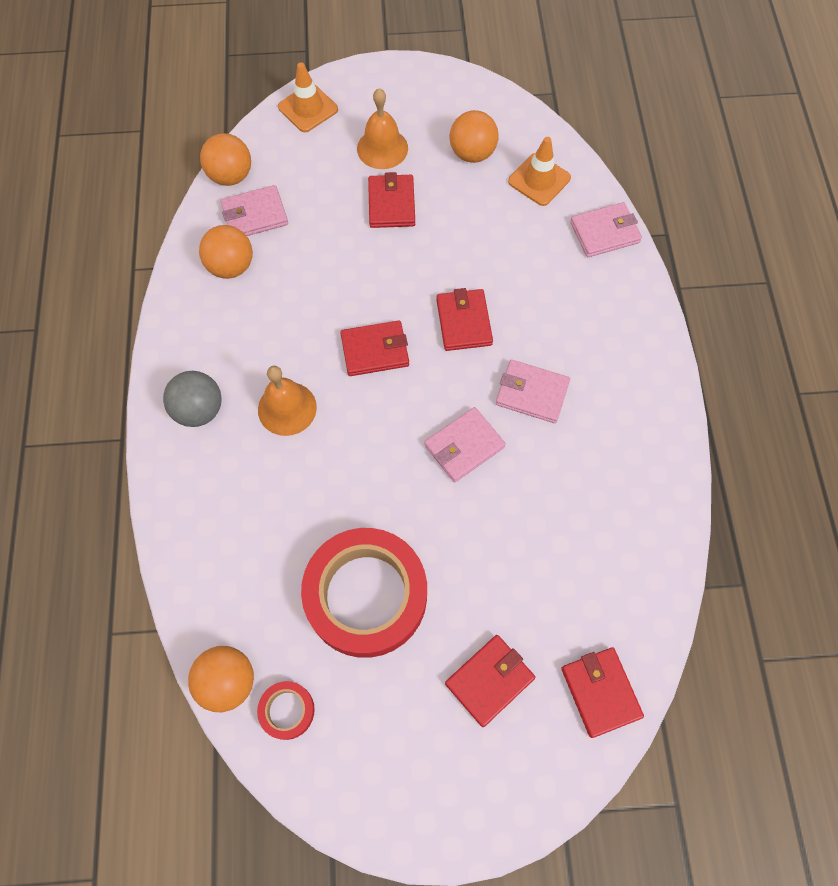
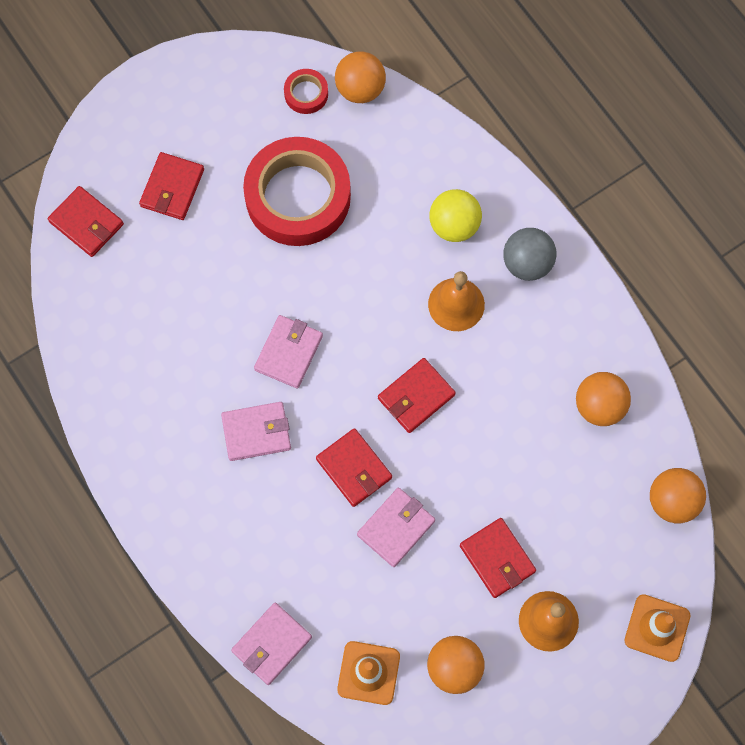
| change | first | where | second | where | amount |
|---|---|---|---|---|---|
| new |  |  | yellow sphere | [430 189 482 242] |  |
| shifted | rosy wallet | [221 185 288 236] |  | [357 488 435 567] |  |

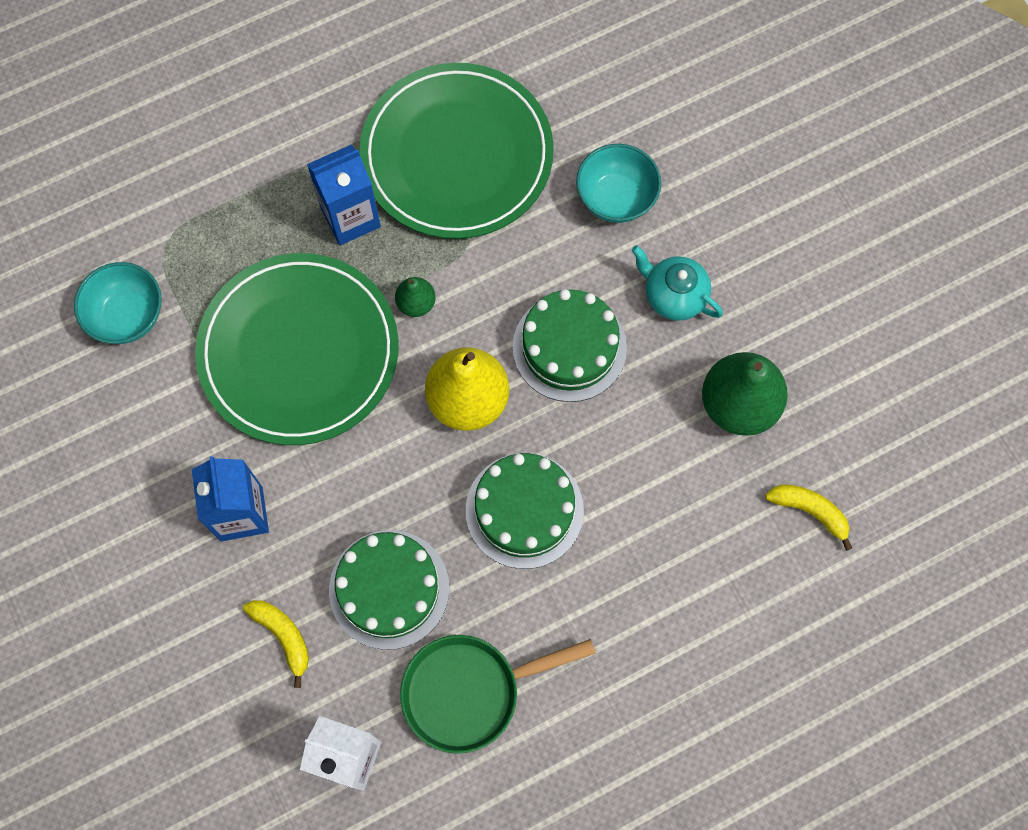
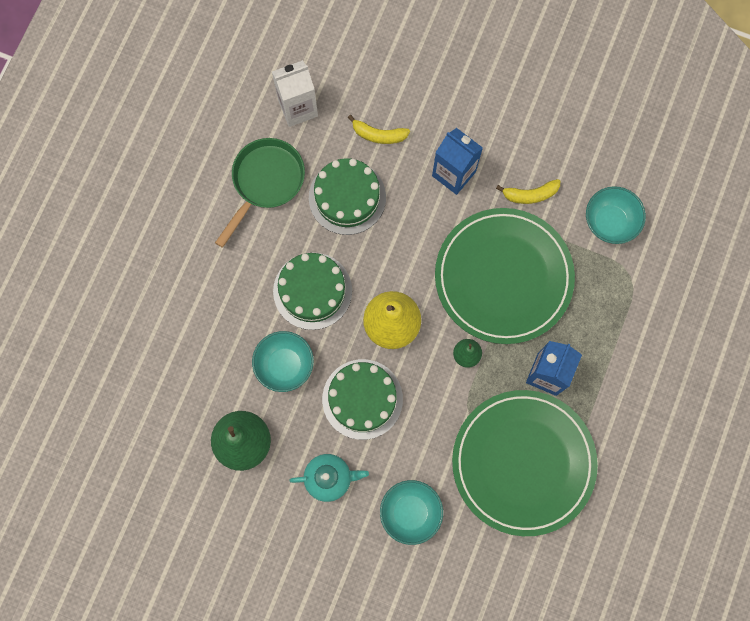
| change | first | where | second | where | amount |
|---|---|---|---|---|---|
| new |  |  | turquoise deep dish | [252 331 314 392] |  |
| shifted | yellow banana fruit | [765 484 852 551] |  | [496 179 560 204] |  |

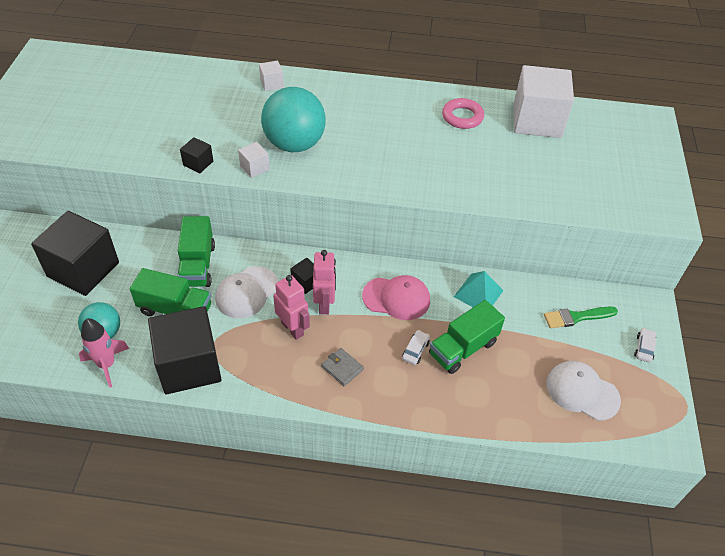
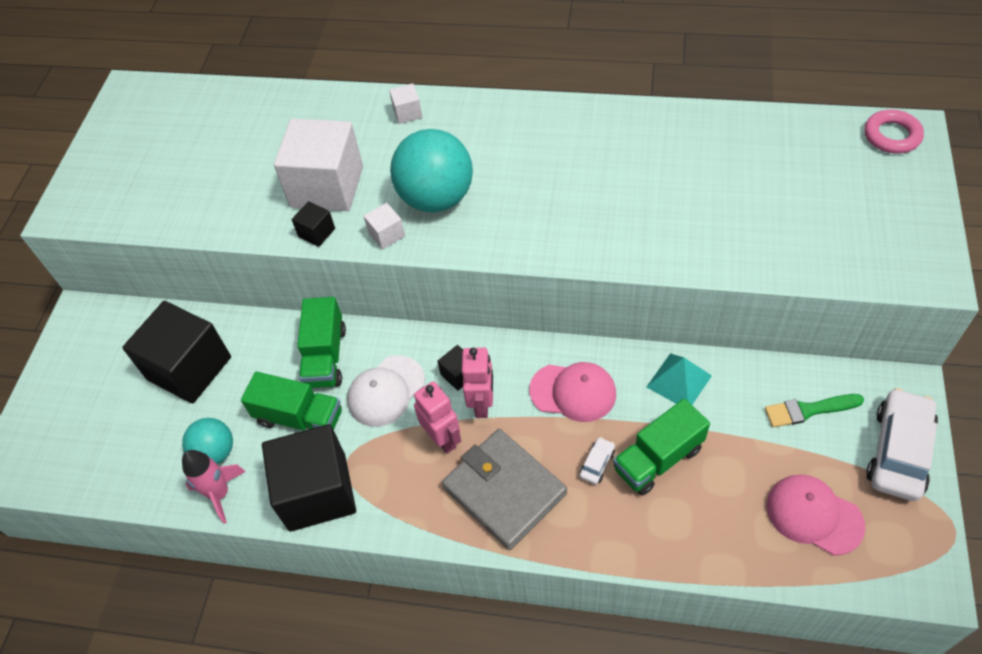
| change | first | where | second | where | amount |
|---|---|---|---|---|---|
| shifted | rosy hoop | [442 98 484 129] |  | [865 110 924 154] |  |
| shifted | pure white block | [514 65 574 138] |  | [274 118 363 211] |  |
| repainted | pure white baseball cap | [546 361 621 421] | rosy baseball cap | [767 475 865 556] |  |
| scaled | ash-grey wallet | [321 348 364 386] |  | [442 429 567 550] | x2.34 |
| scaled | pure white car | [634 328 657 363] |  | [866 388 938 501] | x2.32 |

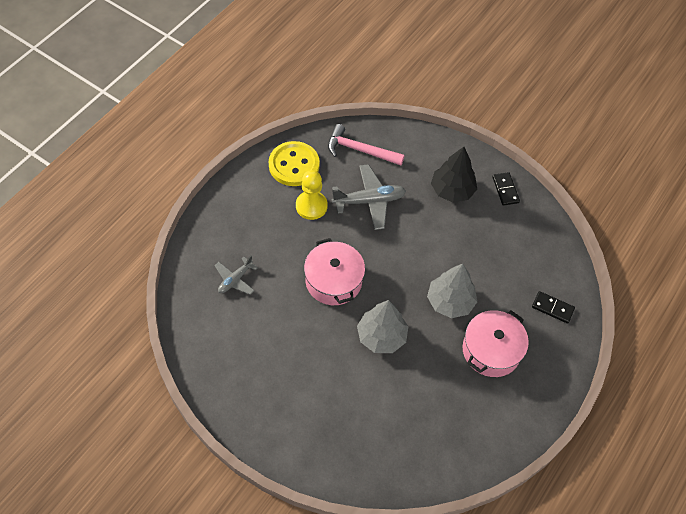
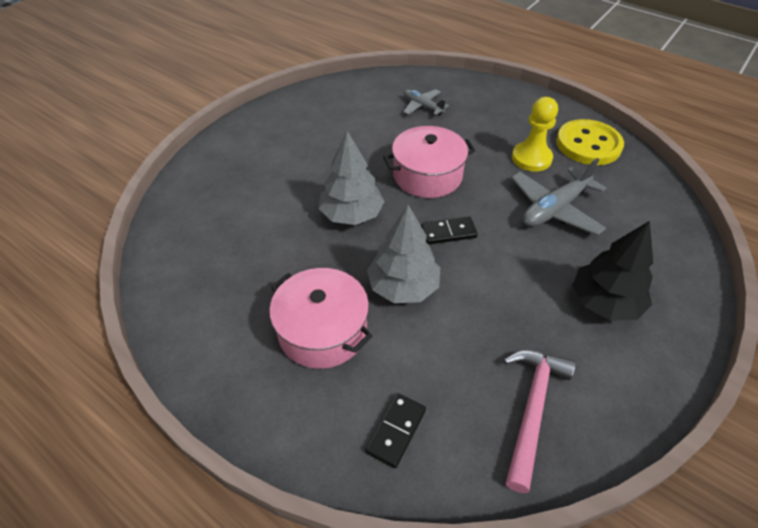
| change | first | where | second | where | amount |
|---|---|---|---|---|---|
| shifted | rosy hammer | [328 124 405 166] |  | [504 350 576 493] |  |
| shifted | black domino tile | [492 172 520 206] |  | [421 216 478 244] |  |
| rotated | ash-grey toy plane | [332 164 406 230] |  | [511 158 607 236] | 60 degrees clockwise |

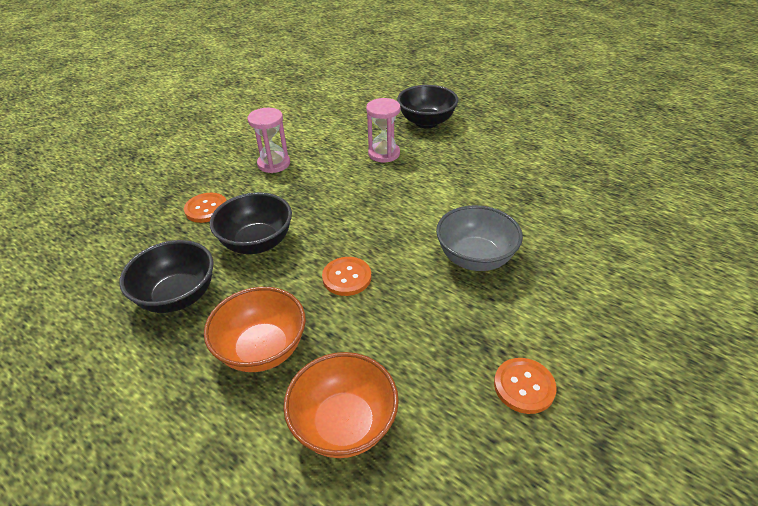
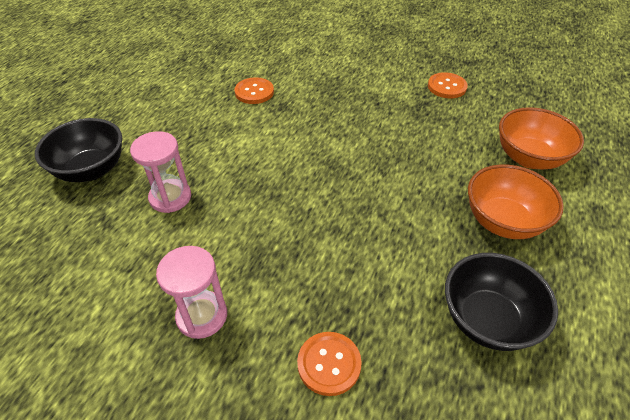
| change | first | where | second | where | amount |
|---|---|---|---|---|---|
| gone | black deep dish | [210 192 292 254] |  |  |  |
| gone | ash-grey deep dish | [436 205 523 271] |  |  |  |
| shifted | orange sewing button | [322 257 371 296] |  | [234 77 274 104] |  |

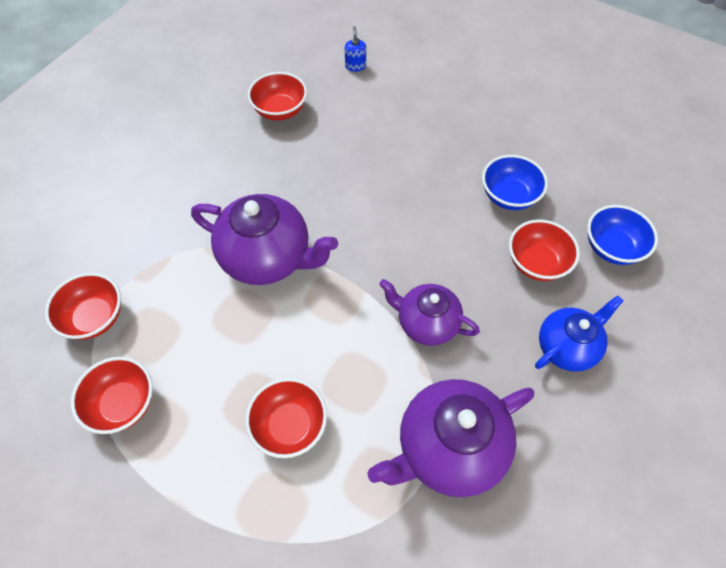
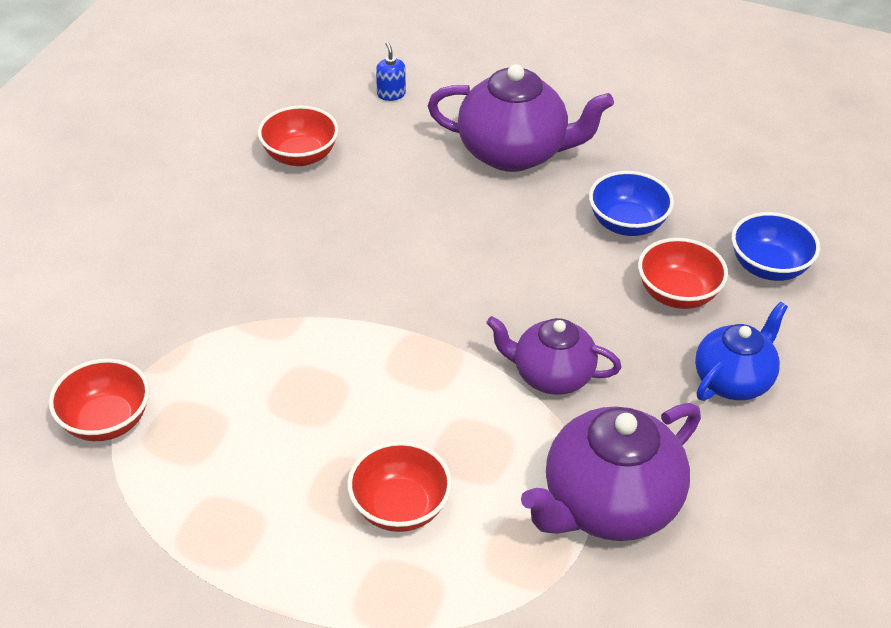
| change | first | where | second | where | amount |
|---|---|---|---|---|---|
| gone | crimson deep dish | [71 357 153 434] |  |  |  |
| shifted | purple china teapot | [191 194 338 285] |  | [427 64 614 172] |  |

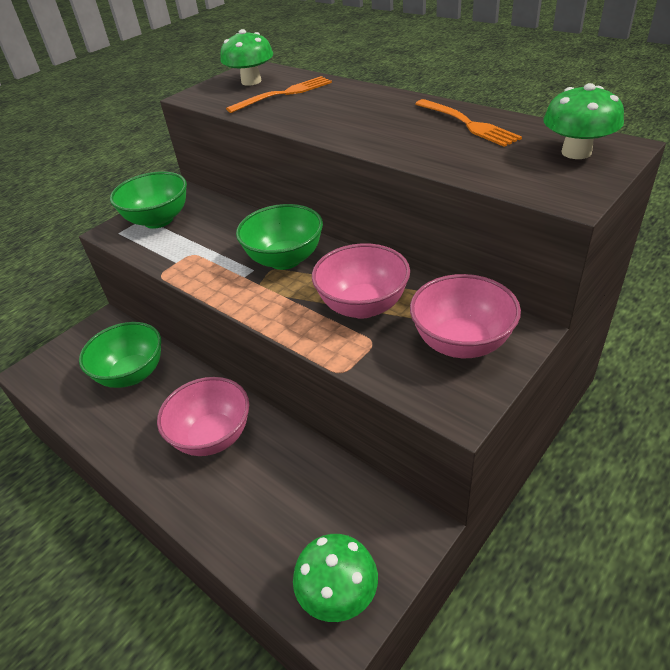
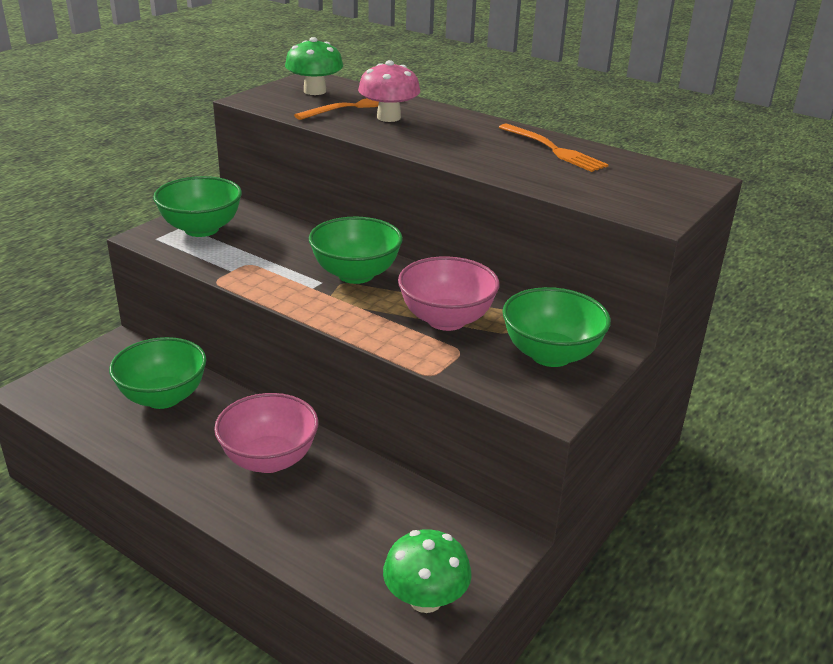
| change | first | where | second | where | amount |
|---|---|---|---|---|---|
| gone | emerald toadstool | [543 83 624 159] |  |  |  |
| new |  |  | rosy toadstool | [358 60 420 122] |  |
| repainted | rosy deep dish | [410 274 521 358] | emerald deep dish | [503 287 611 367] |  |

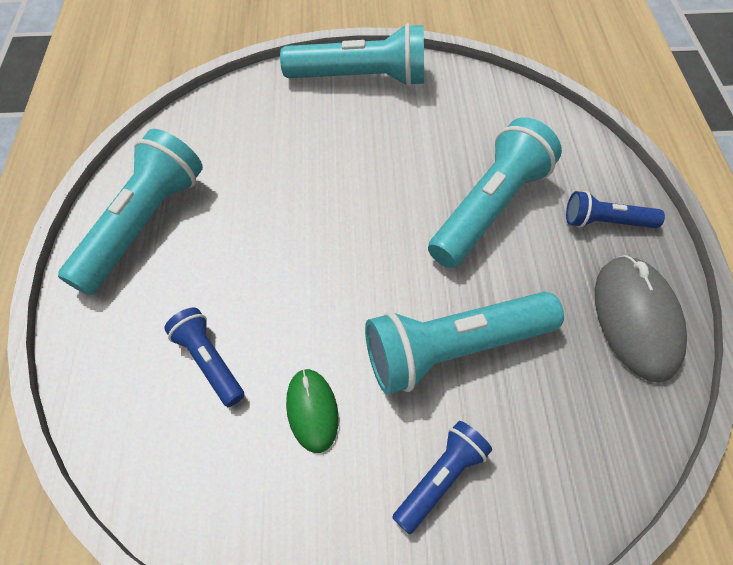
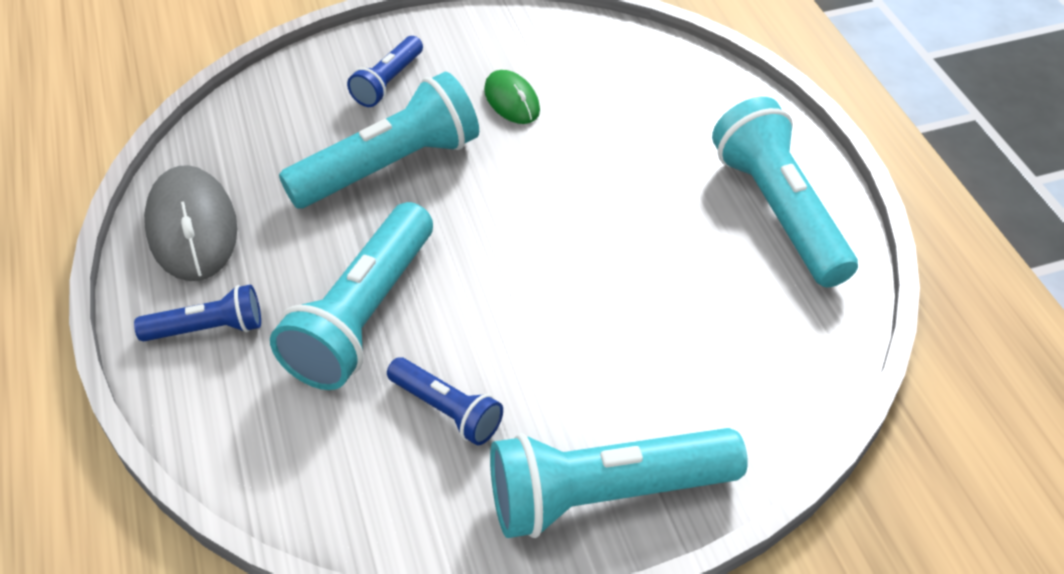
| change | first | where | second | where | amount |
|---|---|---|---|---|---|
| shifted | blue pocket torch | [164 308 245 407] |  | [387 357 503 445] |  |
| rotated | turquoise pocket torch | [58 129 203 295] |  | [712 97 858 287] | 150 degrees clockwise |

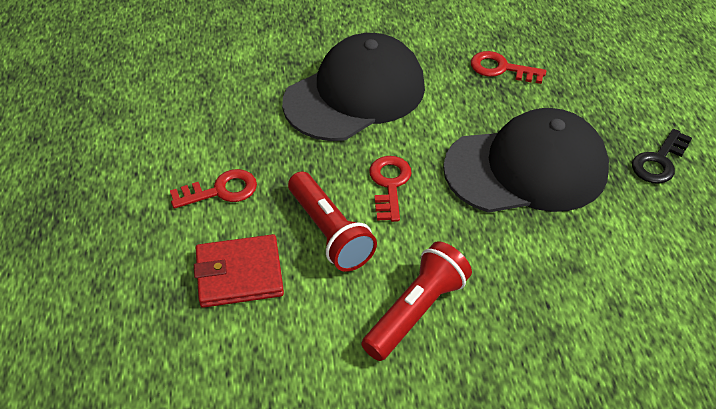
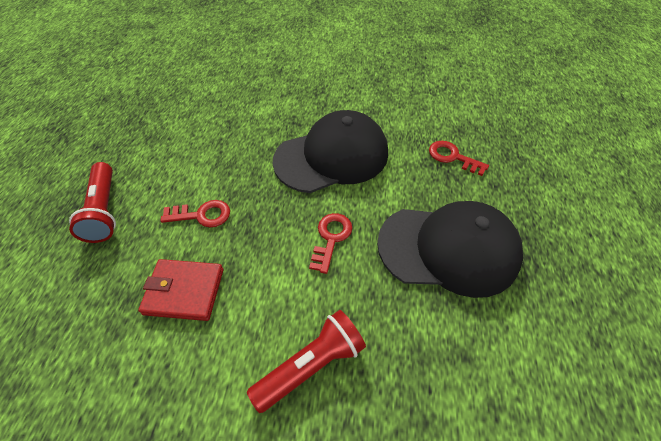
| change | first | where | second | where | amount |
|---|---|---|---|---|---|
| gone | black latchkey | [632 129 692 184] |  |  |  |
| shifted | crimson pocket torch | [288 171 377 272] |  | [69 162 116 243] |  |

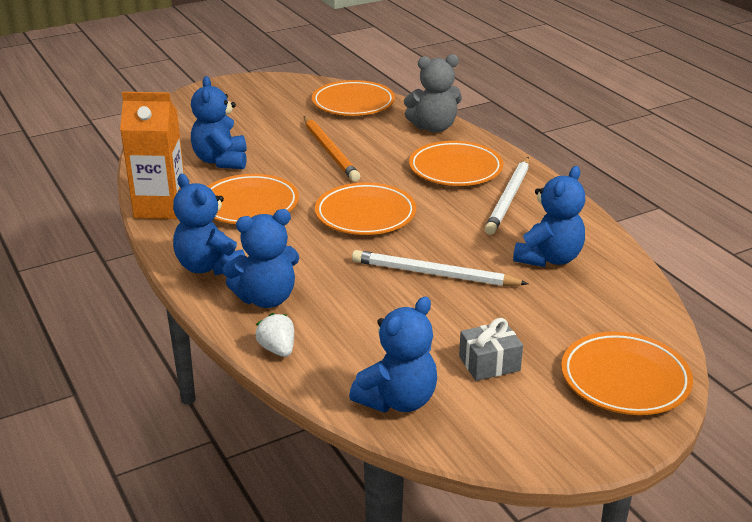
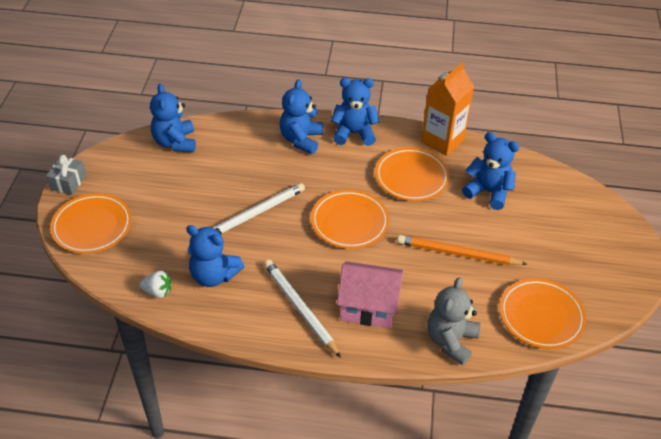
| change | first | where | second | where | amount |
|---|---|---|---|---|---|
| shifted | pure white strawberry | [255 313 294 357] |  | [140 271 171 298] |  |
| shifted | ash-grey gift | [459 318 523 381] |  | [46 155 87 195] |  |
| swapped | orange dinner plate | [409 141 503 186] | rosy toy house | [337 261 403 328] |  |
| rotated | blue teddy bear | [513 166 585 267] |  | [186 225 244 287] | 45 degrees counterclockwise |

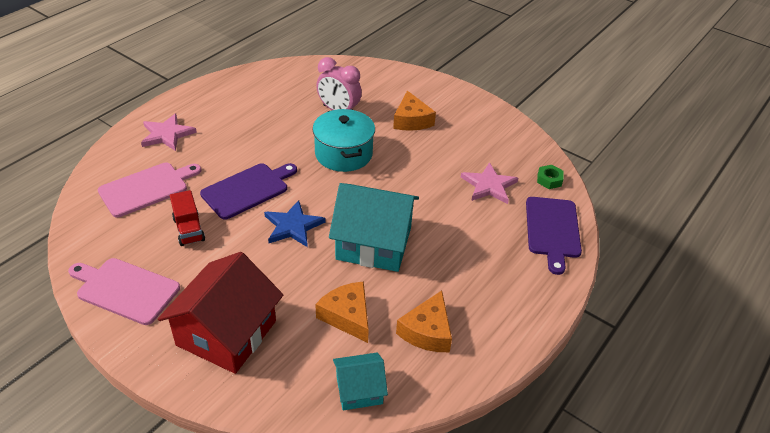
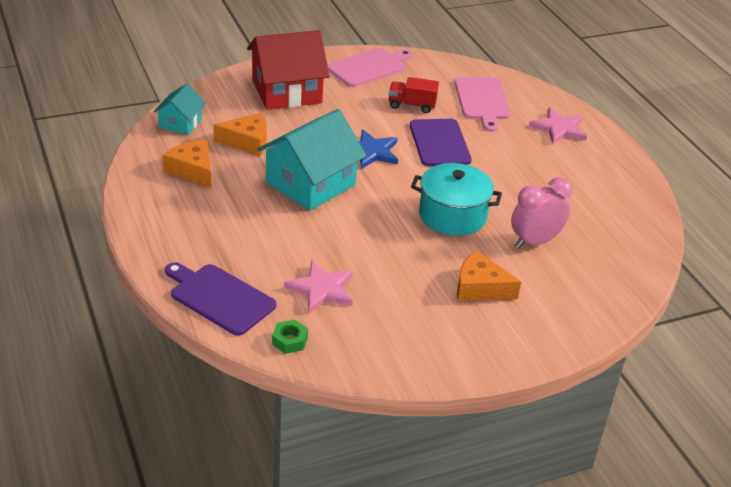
| change | first | where | second | where | amount |
|---|---|---|---|---|---|
| rotated | crimson toy house | [158 252 283 374] |  | [247 30 330 110] | 75 degrees counterclockwise |

